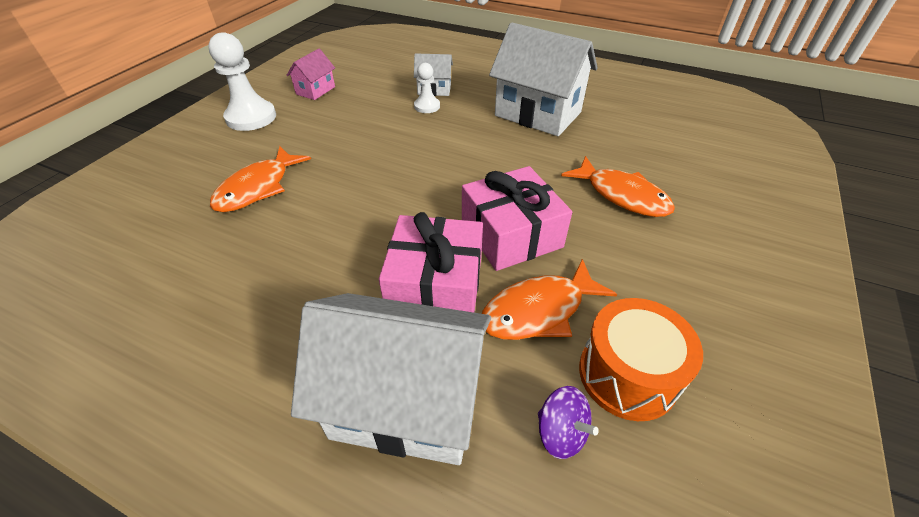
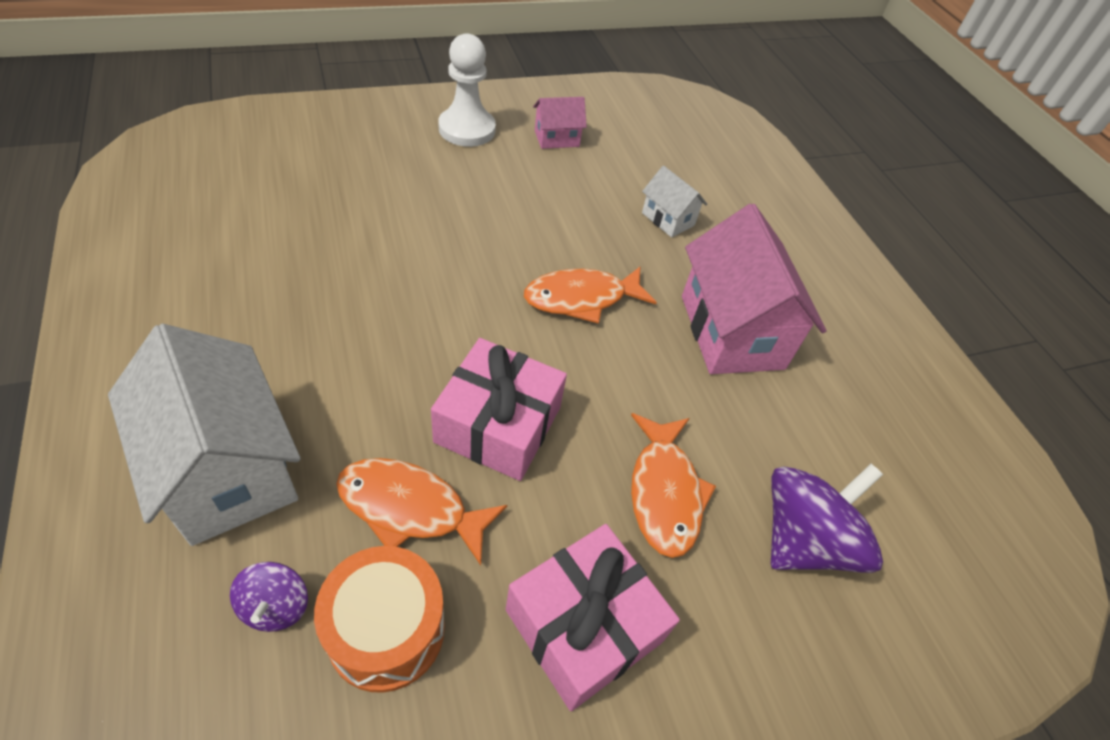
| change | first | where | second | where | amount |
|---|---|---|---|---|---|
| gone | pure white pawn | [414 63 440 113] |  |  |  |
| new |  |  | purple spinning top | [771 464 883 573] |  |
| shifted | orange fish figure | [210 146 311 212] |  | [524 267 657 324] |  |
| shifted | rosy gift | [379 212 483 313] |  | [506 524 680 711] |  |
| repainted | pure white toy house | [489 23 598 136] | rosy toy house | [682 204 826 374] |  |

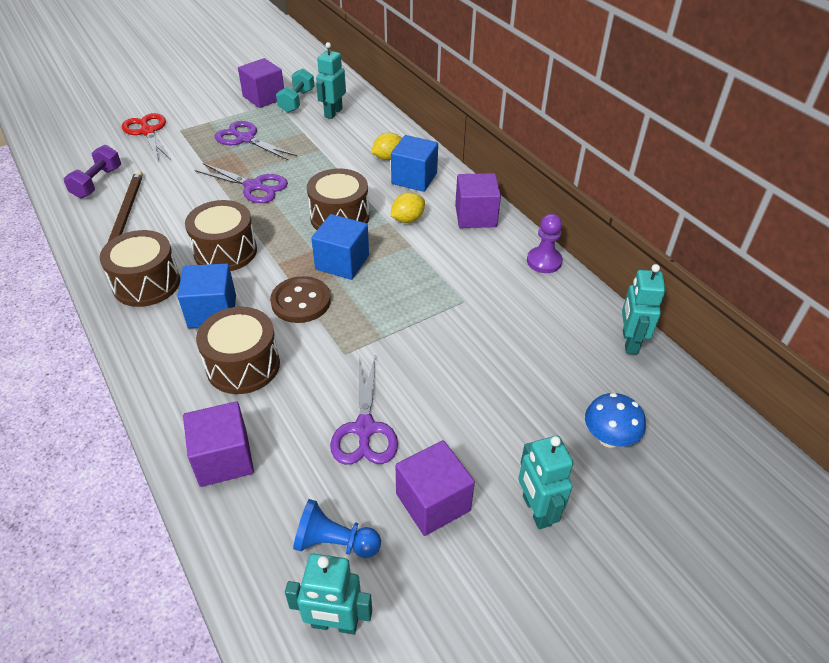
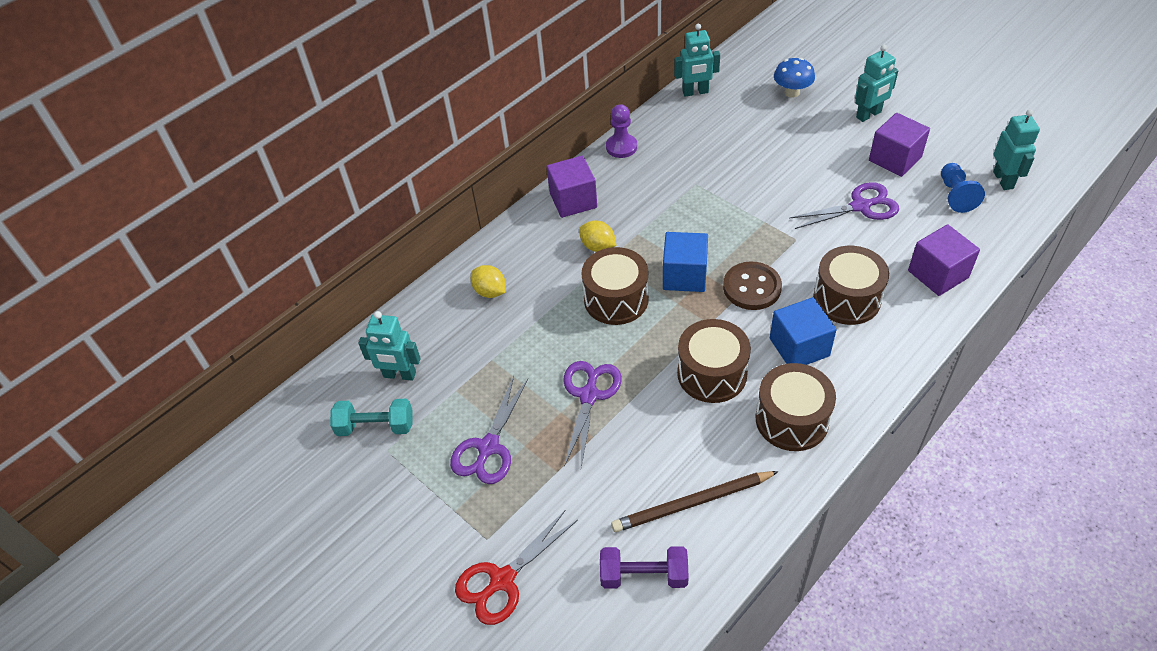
| change | first | where | second | where | amount |
|---|---|---|---|---|---|
| gone | purple block | [238 58 284 108] |  |  |  |
| gone | blue block | [391 135 438 192] |  |  |  |

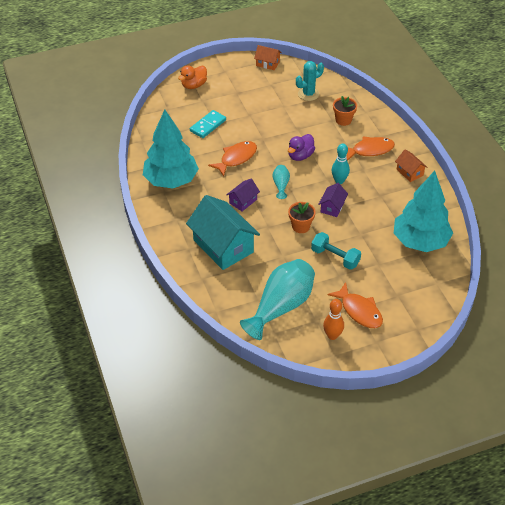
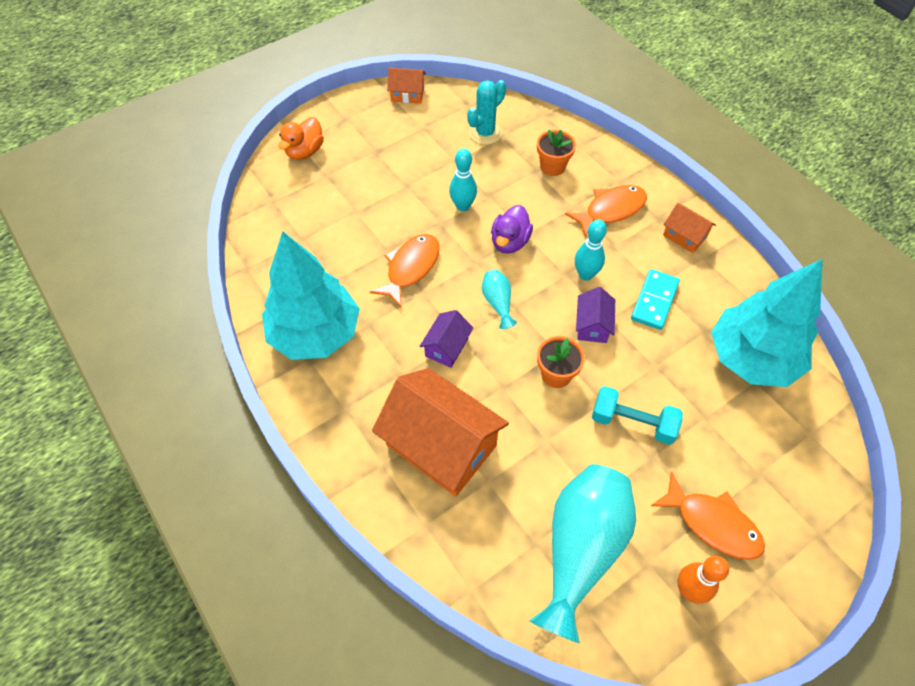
| change | first | where | second | where | amount |
|---|---|---|---|---|---|
| new |  |  | turquoise tenpin | [449 149 477 211] |  |
| shifted | turquoise domino tile | [190 110 226 138] |  | [631 269 680 330] |  |
| repainted | turquoise toy house | [186 195 260 270] | orange toy house | [372 368 509 497] |  |

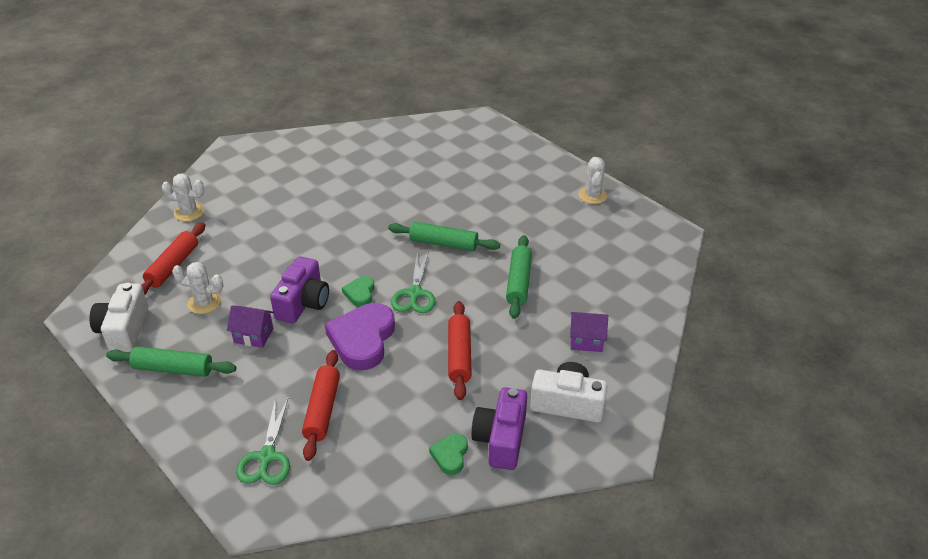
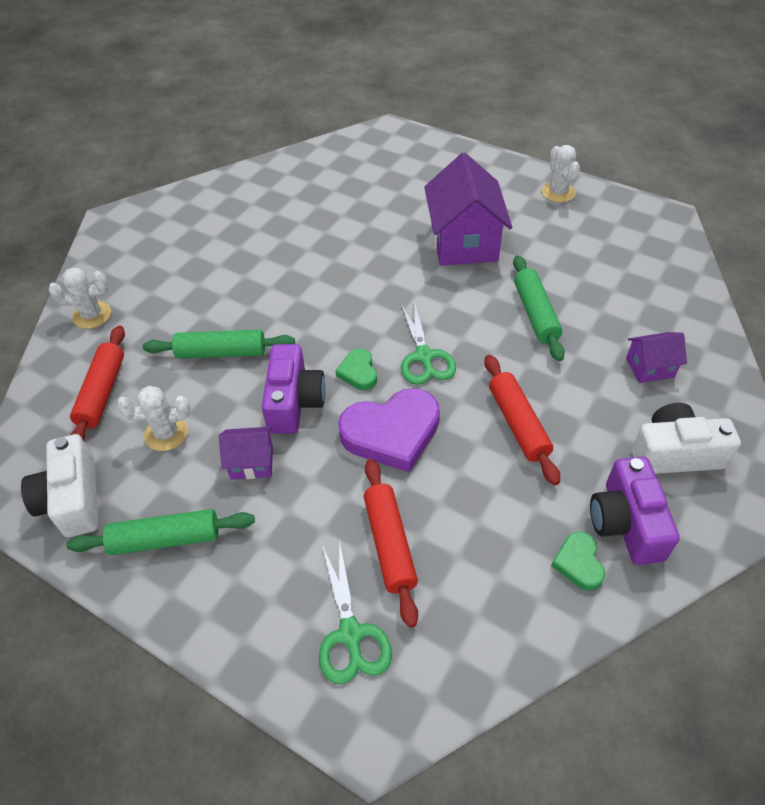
| change | first | where | second | where | amount |
|---|---|---|---|---|---|
| new |  |  | purple toy house | [424 152 512 266] |  |
| shifted | emerald pastry roller | [388 222 500 251] |  | [142 330 295 359] |  |
| rotated | purple heart | [325 303 395 370] |  | [338 388 440 472] | 105 degrees counterclockwise |

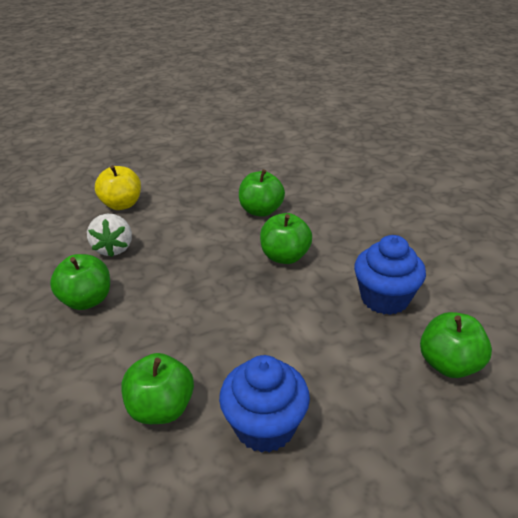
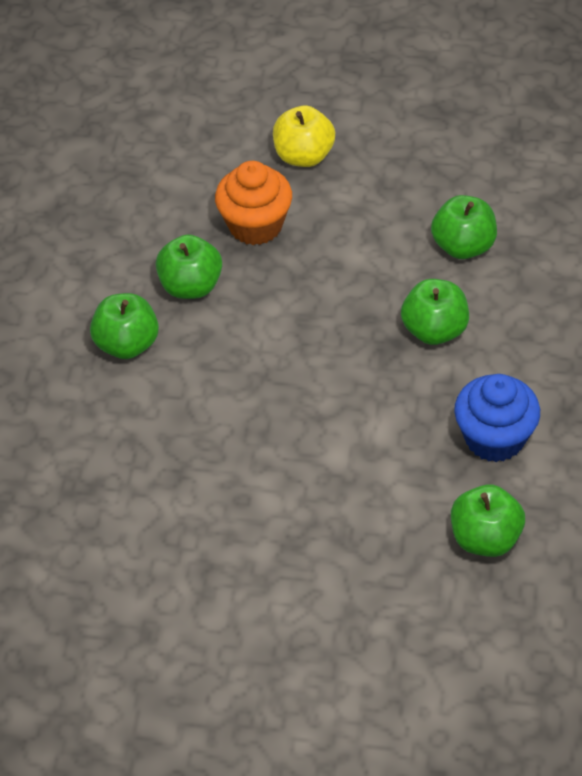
| change | first | where | second | where | amount |
|---|---|---|---|---|---|
| gone | blue cupcake | [219 355 310 453] |  |  |  |
| shifted | emerald apple fruit | [121 353 194 424] |  | [90 293 159 359] |  |
| swapped | pure white strawberry | [87 214 132 257] | orange cupcake | [215 161 292 245] |  |

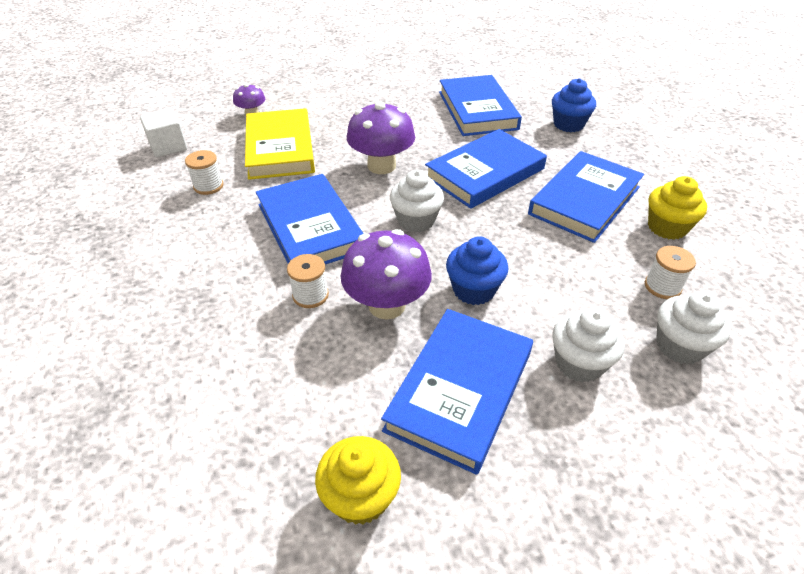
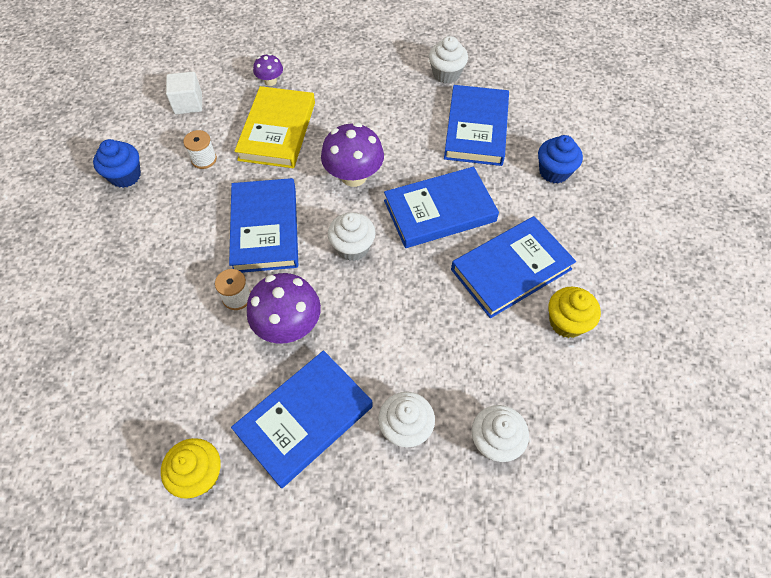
| change | first | where | second | where | amount |
|---|---|---|---|---|---|
| gone | pure white reel of thread | [645 246 696 299] |  |  |  |
| new |  |  | pure white cupcake | [429 36 468 84] |  |
| shifted | blue cupcake | [446 236 508 305] |  | [93 139 141 188] |  |

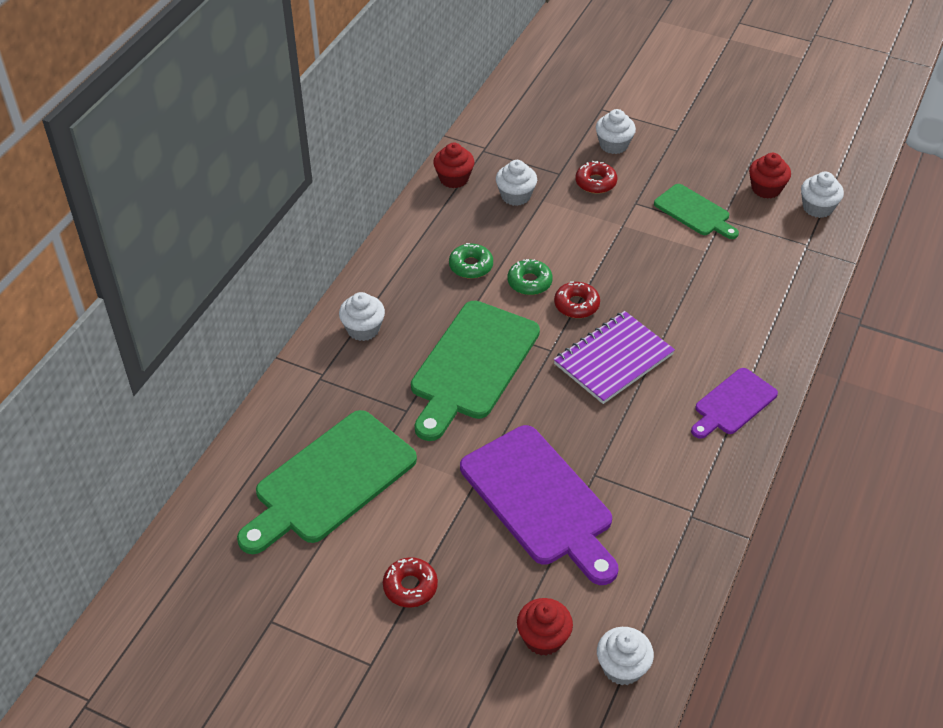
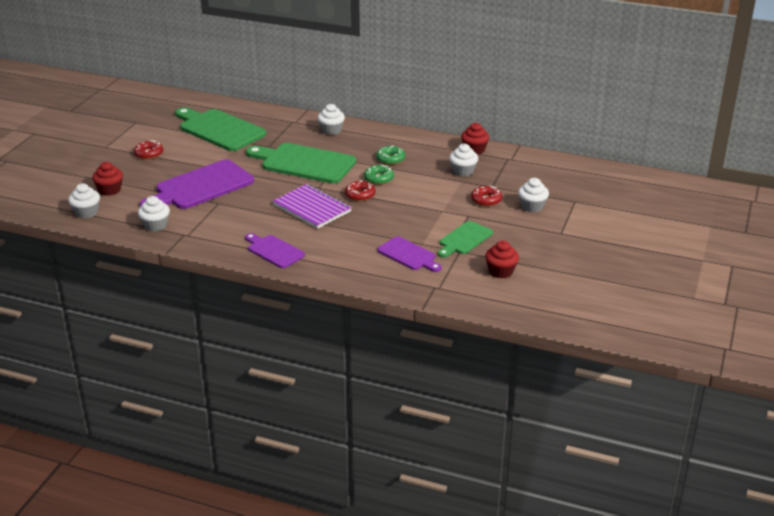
| change | first | where | second | where | amount |
|---|---|---|---|---|---|
| new |  |  | purple bread board | [377 236 442 272] |  |
| shifted | pure white cupcake | [801 171 844 218] |  | [138 196 170 232] |  |

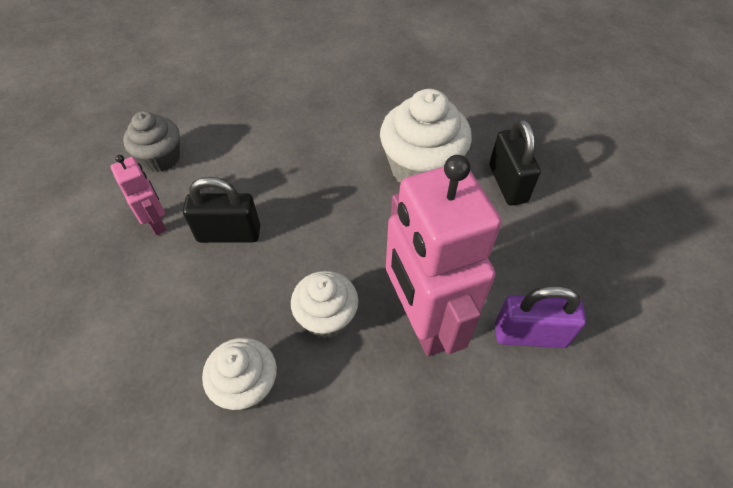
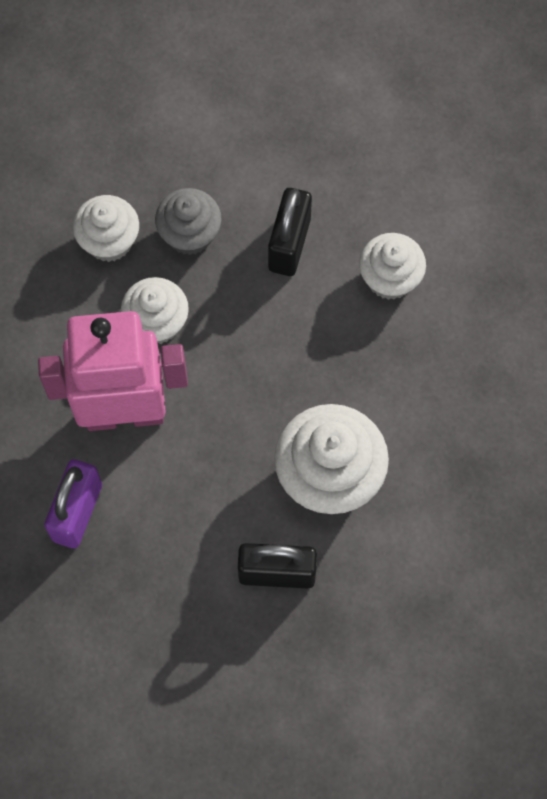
| change | first | where | second | where | amount |
|---|---|---|---|---|---|
| gone | rosy toy robot | [111 155 167 235] |  |  |  |
| new |  |  | pure white cupcake | [359 233 426 300] |  |
| shifted | ash-grey cupcake | [123 111 180 172] |  | [155 188 222 255] |  |

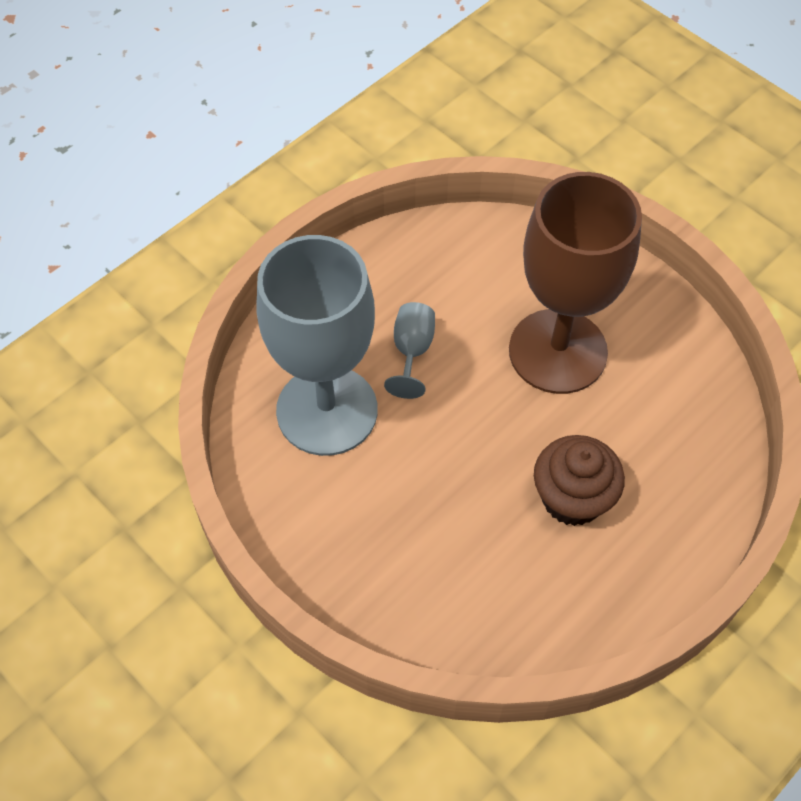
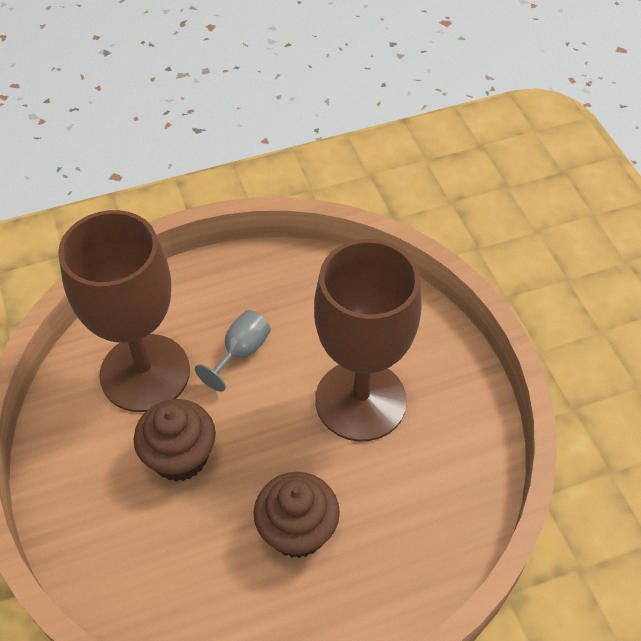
| change | first | where | second | where | amount |
|---|---|---|---|---|---|
| new |  |  | dark brown cupcake | [134 399 216 482] |  |
| repainted | ash-grey goblet | [256 235 378 456] | dark brown goblet | [58 210 190 412] |  |

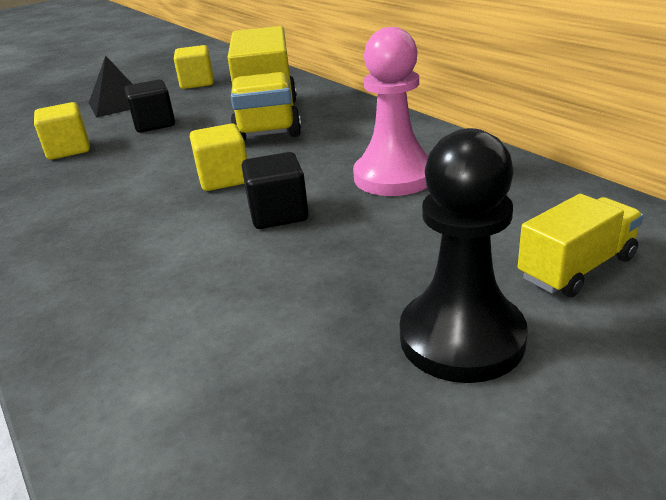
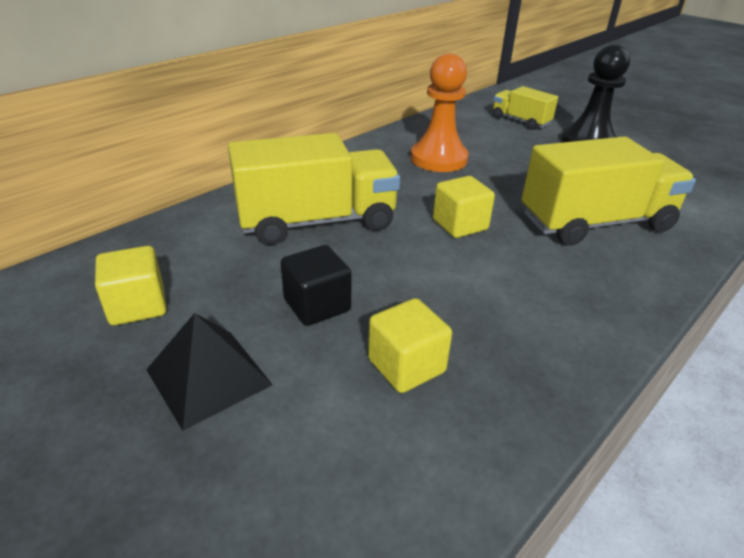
| change | first | where | second | where | amount |
|---|---|---|---|---|---|
| gone | black block | [242 152 309 229] |  |  |  |
| new |  |  | yellow truck | [521 136 696 246] |  |
| repainted | rosy pawn | [353 27 429 196] | orange pawn | [411 53 468 172] |  |

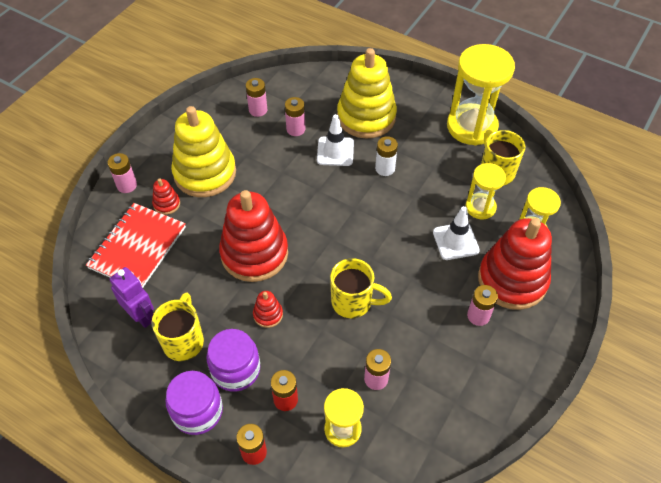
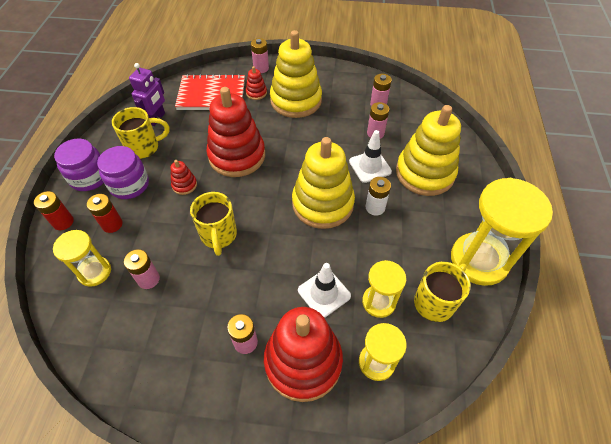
| change | first | where | second | where | amount |
|---|---|---|---|---|---|
| new |  |  | yellow ring stacker | [292 137 355 229] |  |

